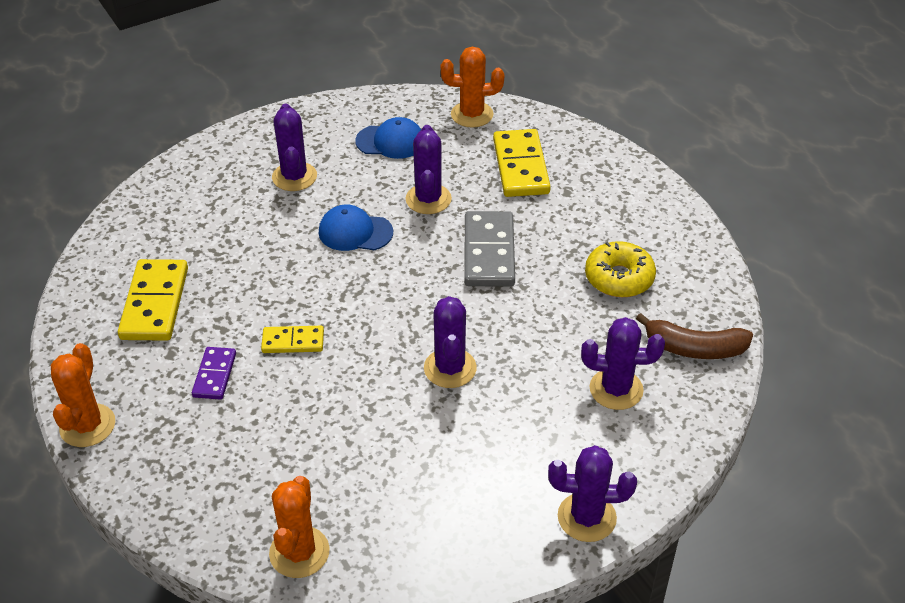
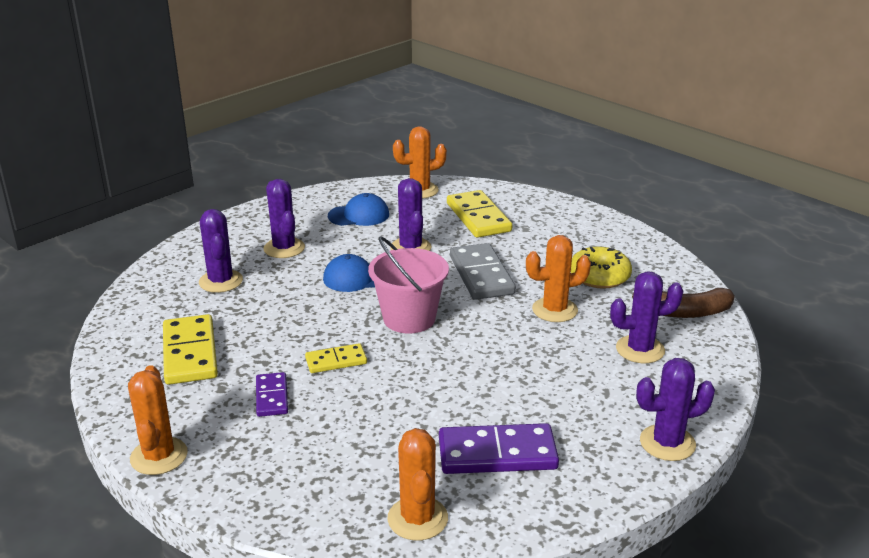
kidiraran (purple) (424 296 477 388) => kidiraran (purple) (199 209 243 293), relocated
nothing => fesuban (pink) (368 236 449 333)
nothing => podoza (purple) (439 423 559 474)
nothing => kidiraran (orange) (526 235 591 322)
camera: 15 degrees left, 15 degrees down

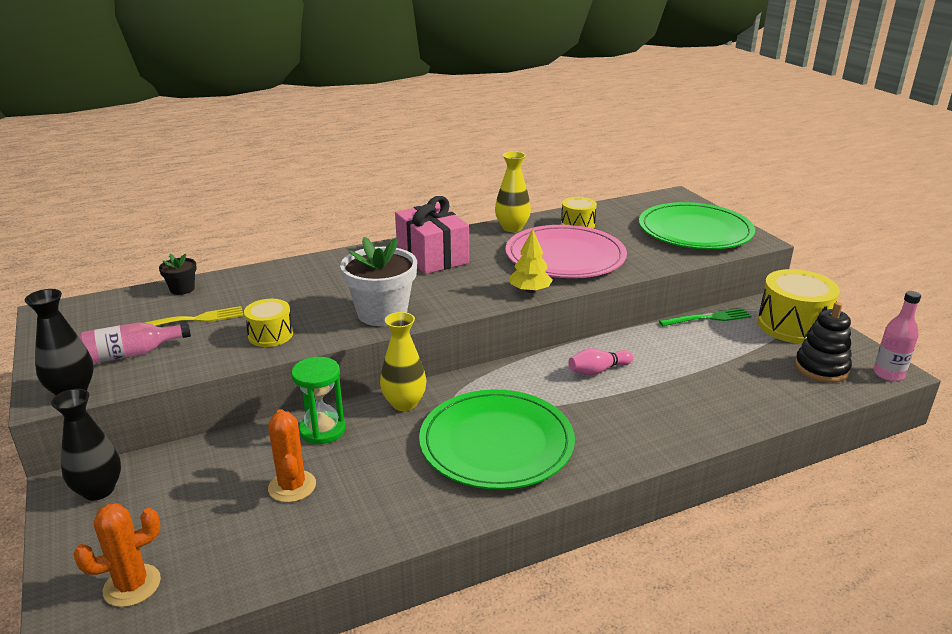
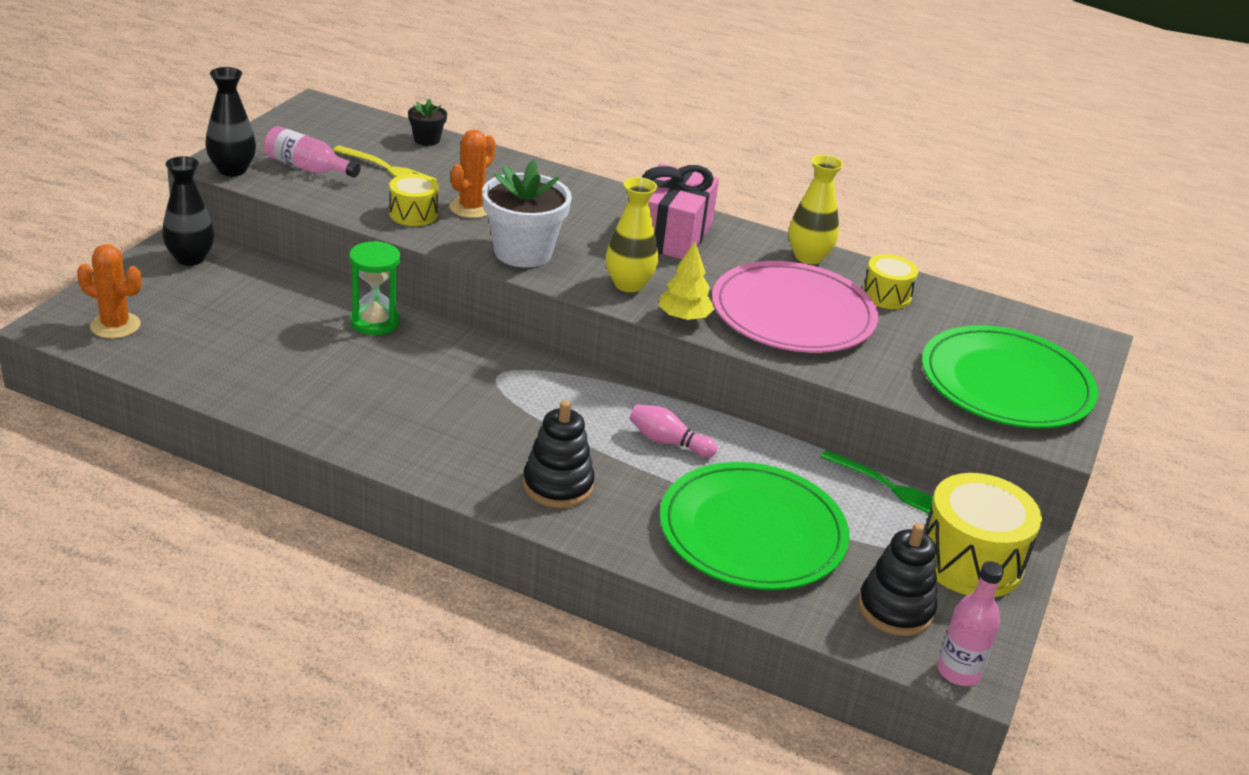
kidiraran (orange) (268 409 316 503) => kidiraran (orange) (449 130 496 218), relocated
nothing => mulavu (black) (523 400 595 508)
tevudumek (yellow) (380 312 426 411) => tevudumek (yellow) (606 177 658 292), relocated
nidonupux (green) (419 390 575 490) => nidonupux (green) (660 462 849 590), relocated
camera: 45 degrees right, 5 degrees up

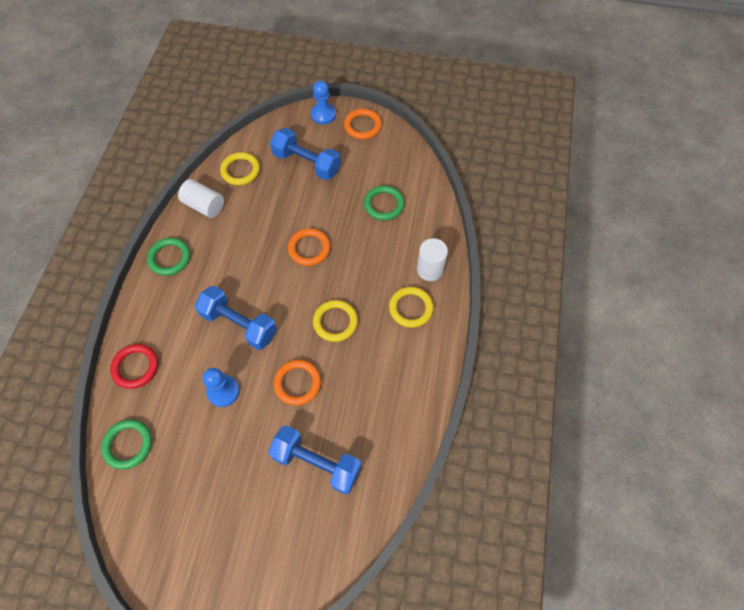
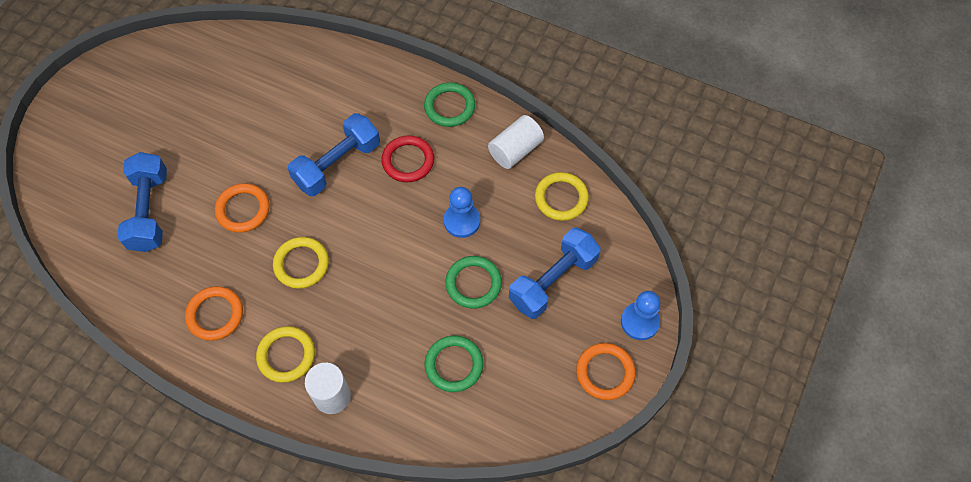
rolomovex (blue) (268 425 362 494) => rolomovex (blue) (117 152 167 252), 45 degrees counterclockwise
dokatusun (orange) (288 228 330 266) => dokatusun (orange) (185 286 243 341), relocated
dokatusun (red) (110 344 158 389) => dokatusun (red) (381 135 434 182), relocated
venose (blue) (203 368 239 407) => venose (blue) (444 187 480 238), relocated
dokatusun (green) (101 419 152 470) => dokatusun (green) (445 256 502 309), relocated
camera: 105 degrees right, 0 degrees up

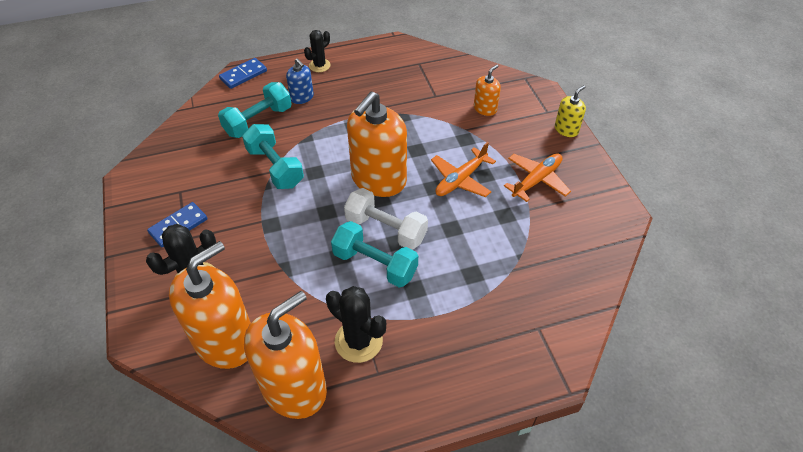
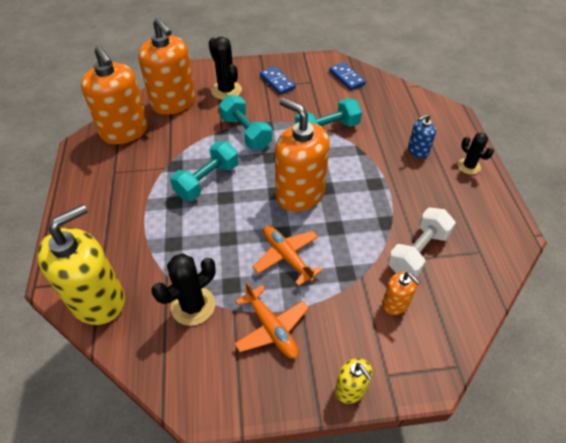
nothing => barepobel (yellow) (37 204 125 325)
kidiraran (black) (326 286 386 363) => kidiraran (black) (151 254 216 326), relocated
rolomovex (turquoise) (218 82 291 138) => rolomovex (turquoise) (219 95 272 150), relocated
podoza (blue) (219 58 267 89) => podoza (blue) (329 62 366 90), relocated
rolomovex (white) (344 188 428 249) => rolomovex (white) (388 208 456 278), relocated
camera: 100 degrees right, 0 degrees up

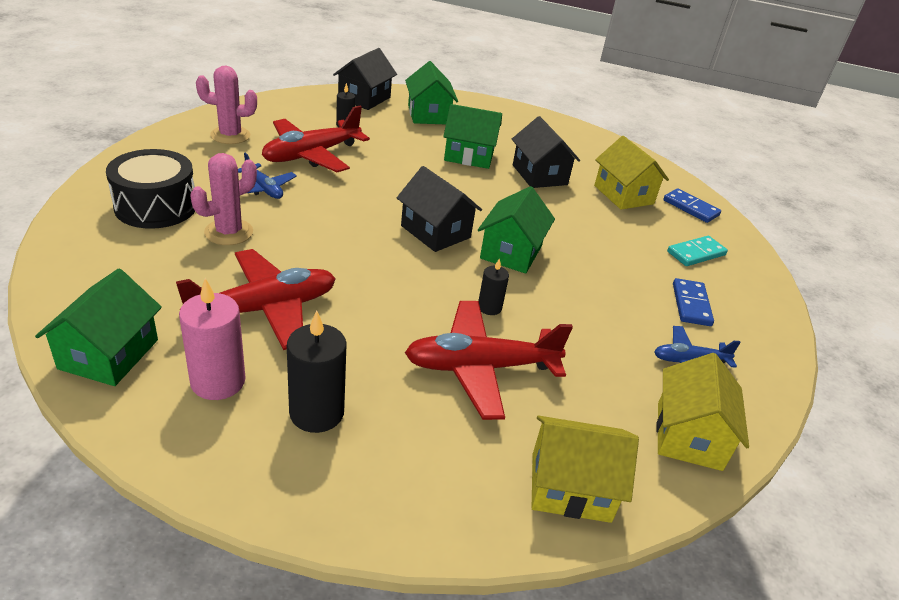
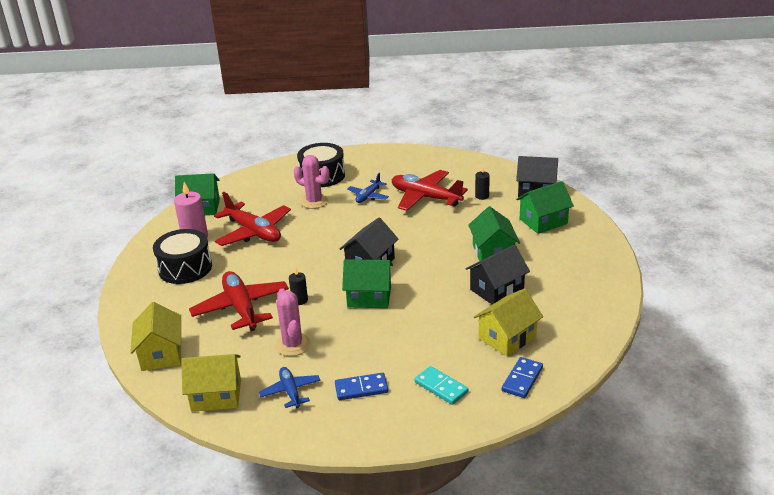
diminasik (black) (287 311 347 433) => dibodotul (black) (153 229 212 284)
kidiraran (pink) (196 66 257 144) => kidiraran (pink) (275 288 311 356), relocated
camera: 80 degrees right, 5 degrees down

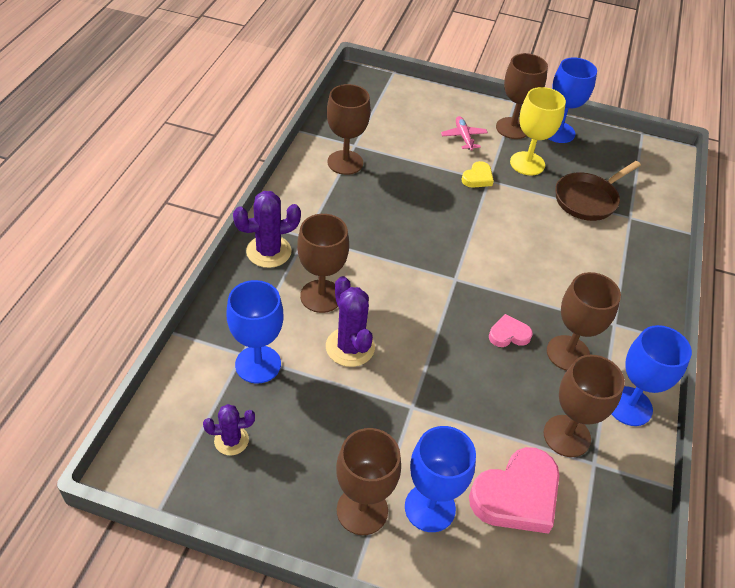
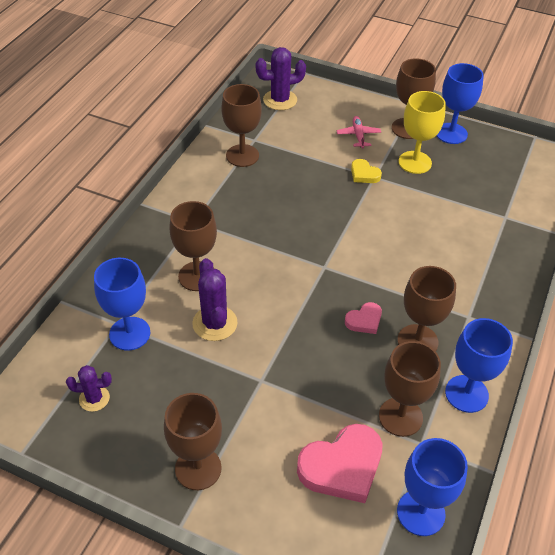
kidiraran (purple) (233 191 301 268) => kidiraran (purple) (255 47 306 110), relocated
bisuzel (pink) (489 314 533 347) => bisuzel (pink) (345 302 382 334), 150 degrees clockwise
bisuzel (yellow) (462 161 494 188) => bisuzel (yellow) (351 159 382 183), 90 degrees clockwise
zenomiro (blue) (405 426 476 532) => zenomiro (blue) (397 438 468 536), relocated
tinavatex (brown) (555 161 641 221) => nothing
camera: 10 degrees right, 0 degrees up

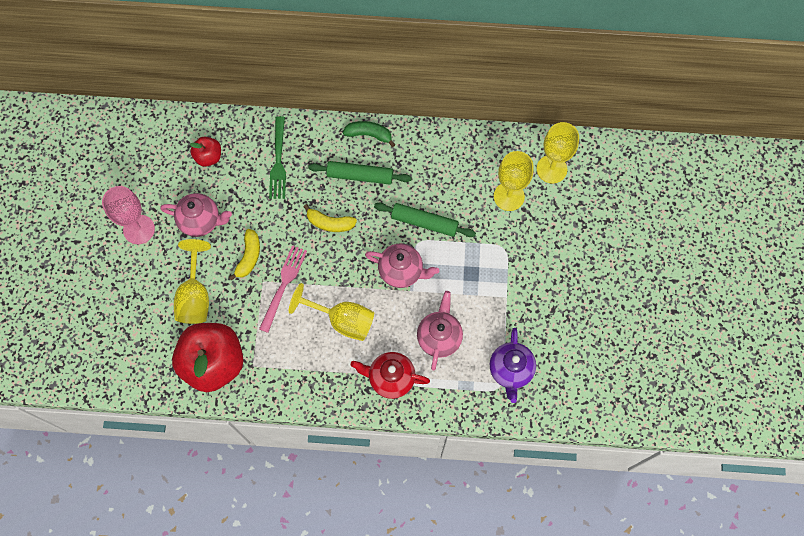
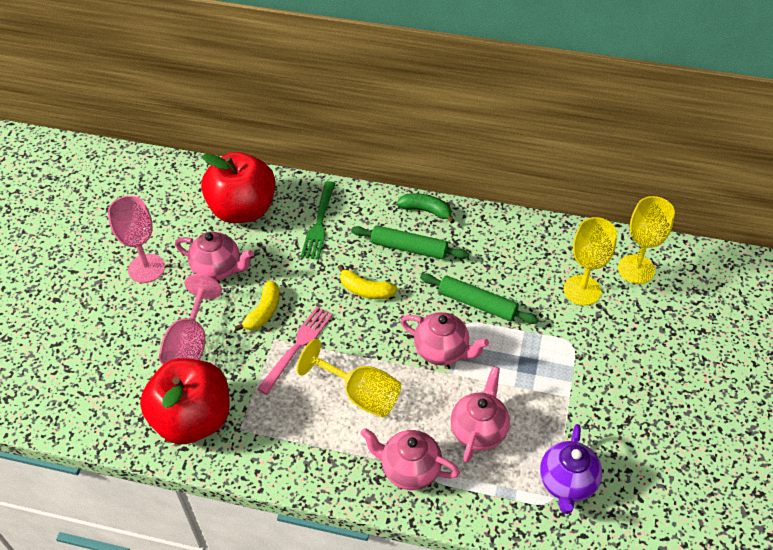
zenomiro (yellow) (174 239 211 324) => zenomiro (pink) (159 274 222 364)
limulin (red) (190 137 221 167) => limulin (red) (201 152 276 223), x2.11
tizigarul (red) (351 352 430 399) => tizigarul (pink) (361 428 460 490)
camera: 10 degrees right, 20 degrees down

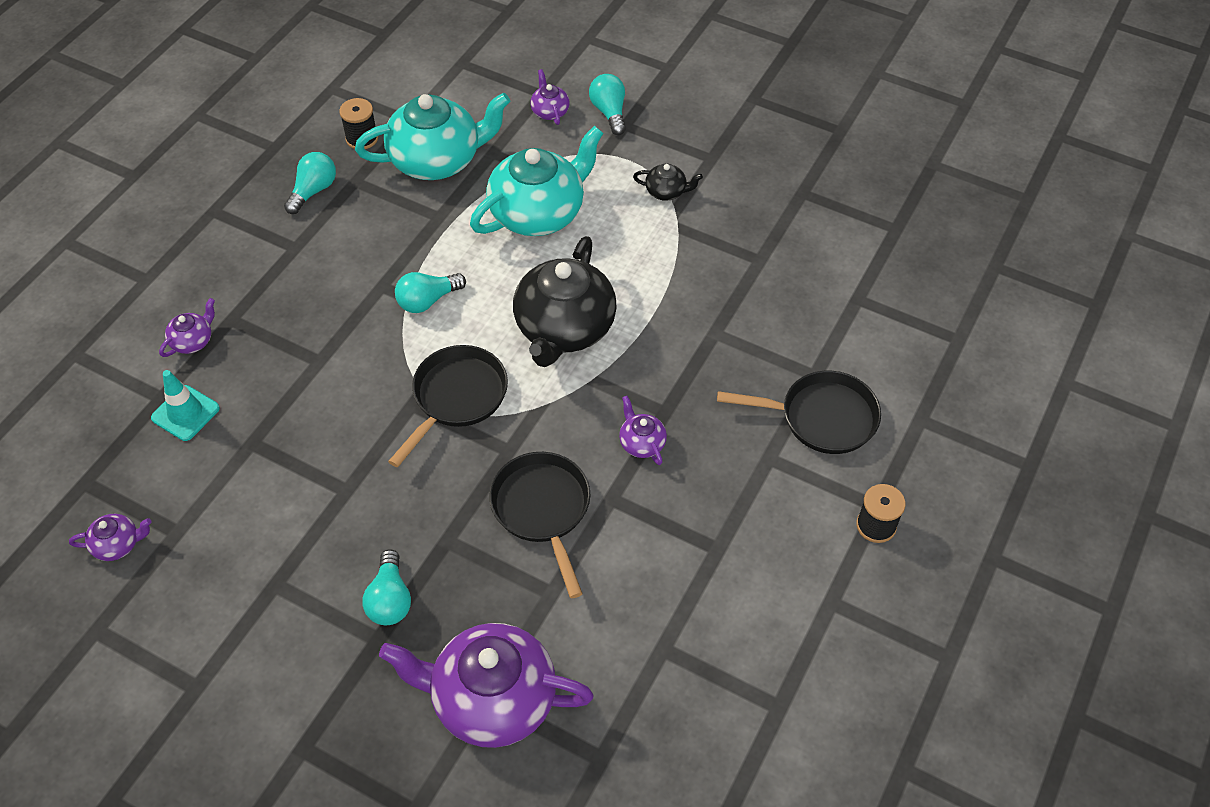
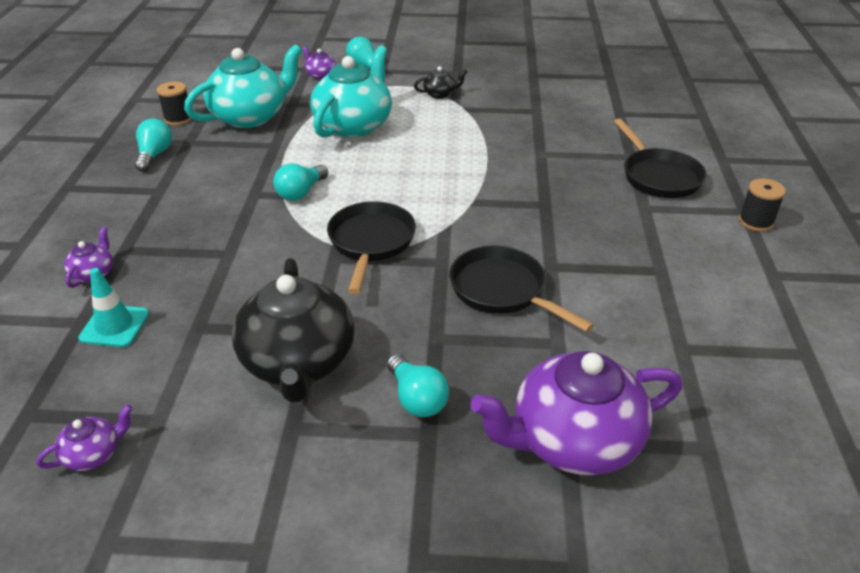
tizigarul (black) (513 236 617 367) => tizigarul (black) (232 258 354 403), relocated
tinavatex (black) (717 371 881 454) => tinavatex (black) (614 119 706 198), 90 degrees clockwise
tizigarul (purple) (619 396 667 465) => nothing
camera: 25 degrees left, 15 degrees down

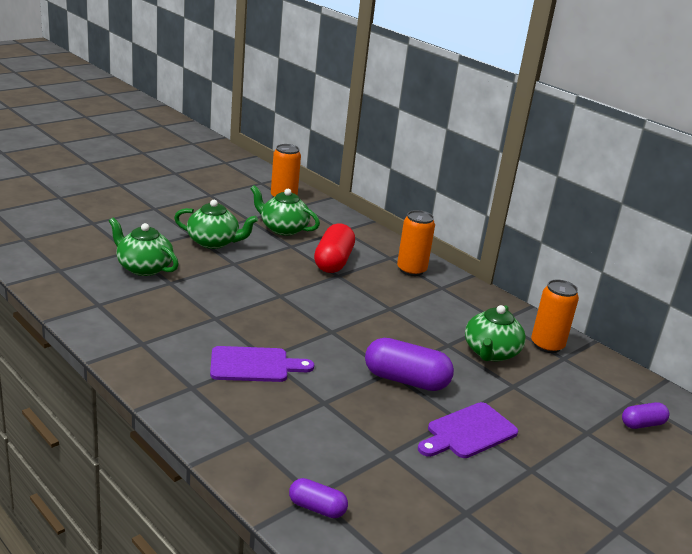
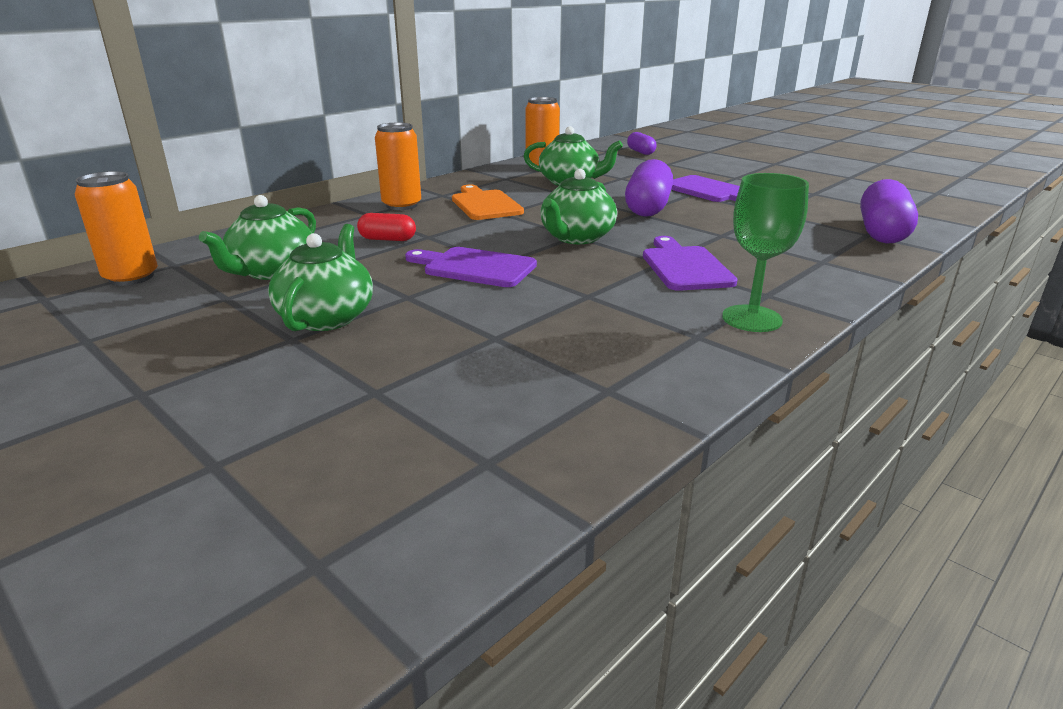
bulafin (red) (314 223 355 273) => bulafin (red) (357 213 416 241), x0.55
nothing => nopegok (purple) (405 247 537 287)
nothing => nopegok (orange) (452 184 524 220)
tizigarul (green) (109 217 179 276) => tizigarul (green) (540 169 617 244), relocated
nothing => zenomiro (green) (722 173 809 332)
bulafin (purple) (289 478 348 518) => bulafin (purple) (860 179 918 243), x1.80
camera: 90 degrees left, 0 degrees up

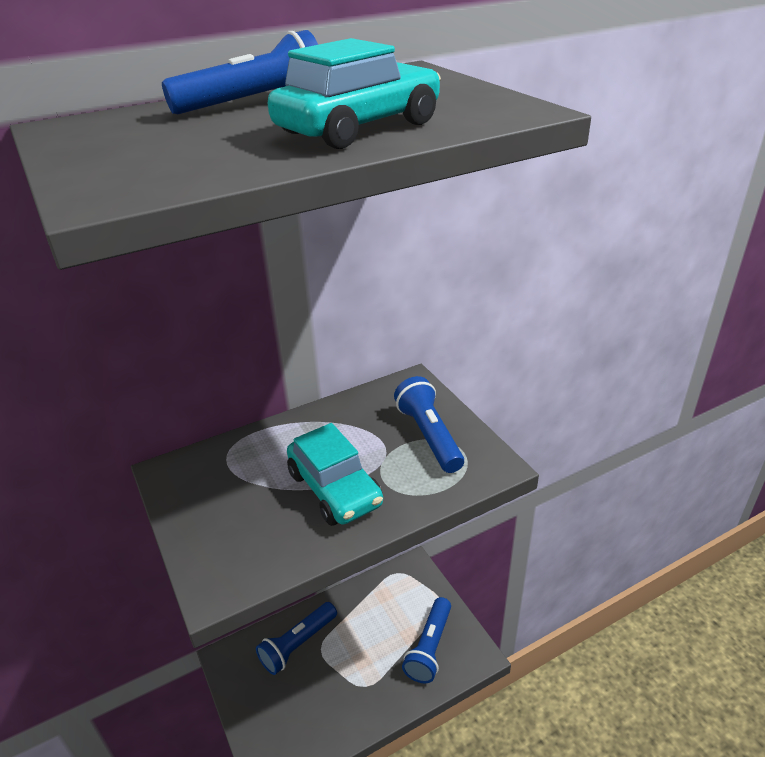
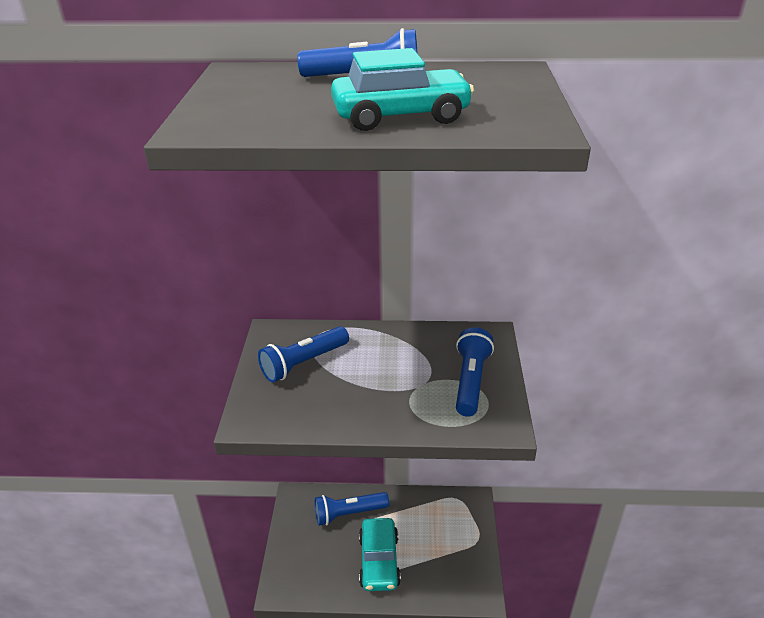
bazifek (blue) (402 597 451 683) => bazifek (blue) (258 326 349 382), relocated
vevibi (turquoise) (287 423 383 526) => vevibi (turquoise) (359 518 401 591), relocated
camera: 30 degrees right, 0 degrees up

